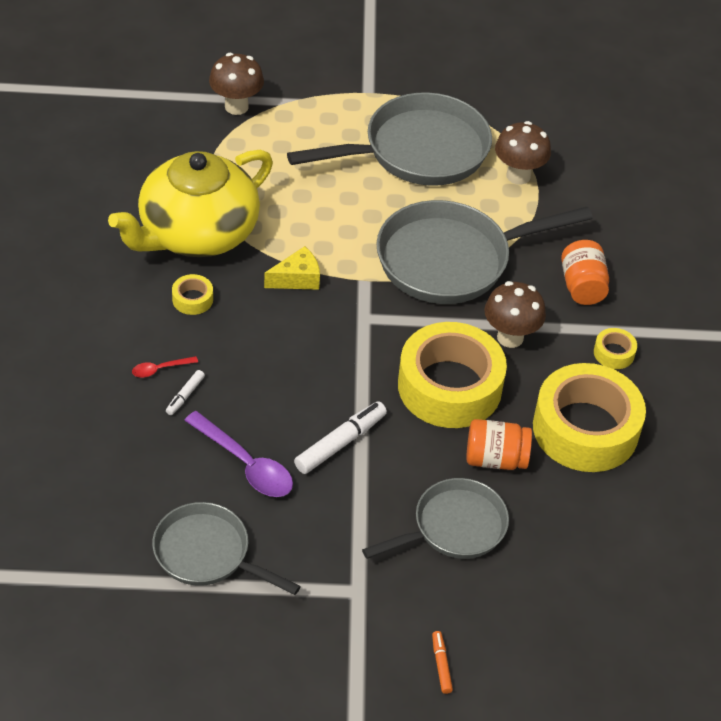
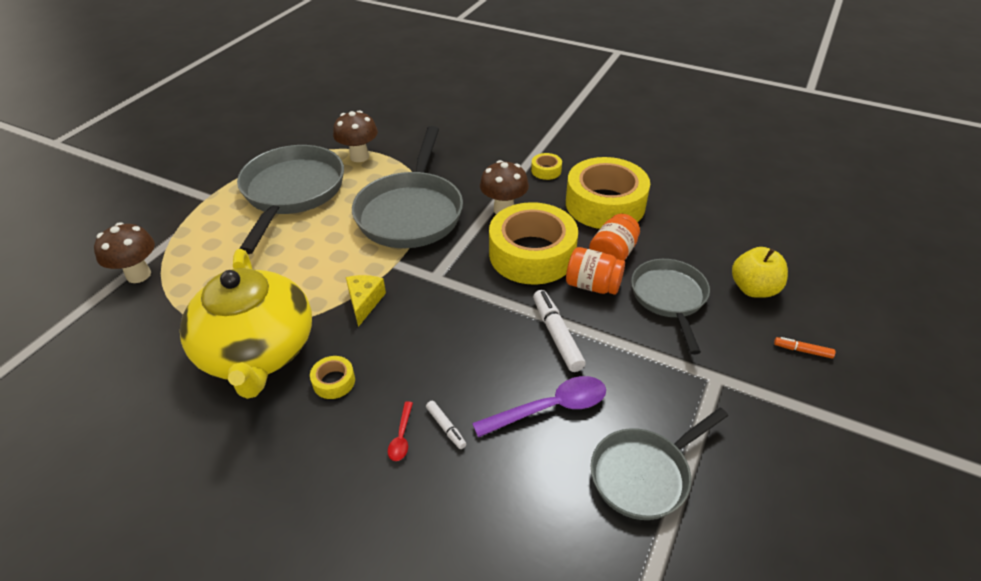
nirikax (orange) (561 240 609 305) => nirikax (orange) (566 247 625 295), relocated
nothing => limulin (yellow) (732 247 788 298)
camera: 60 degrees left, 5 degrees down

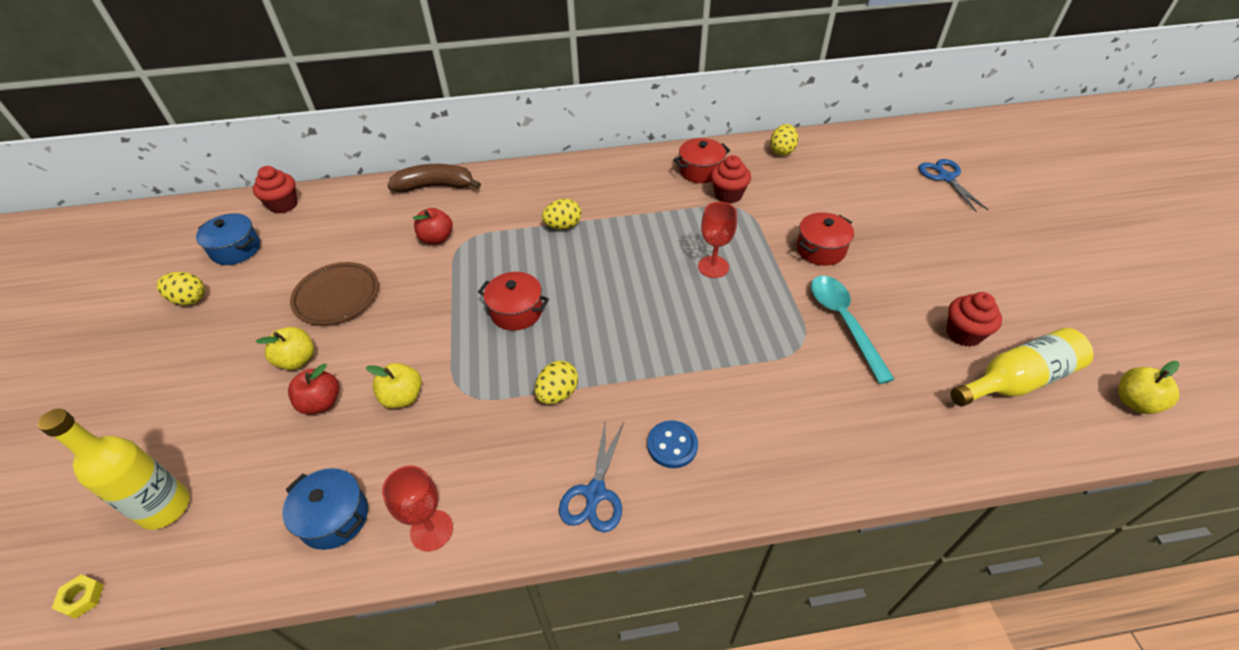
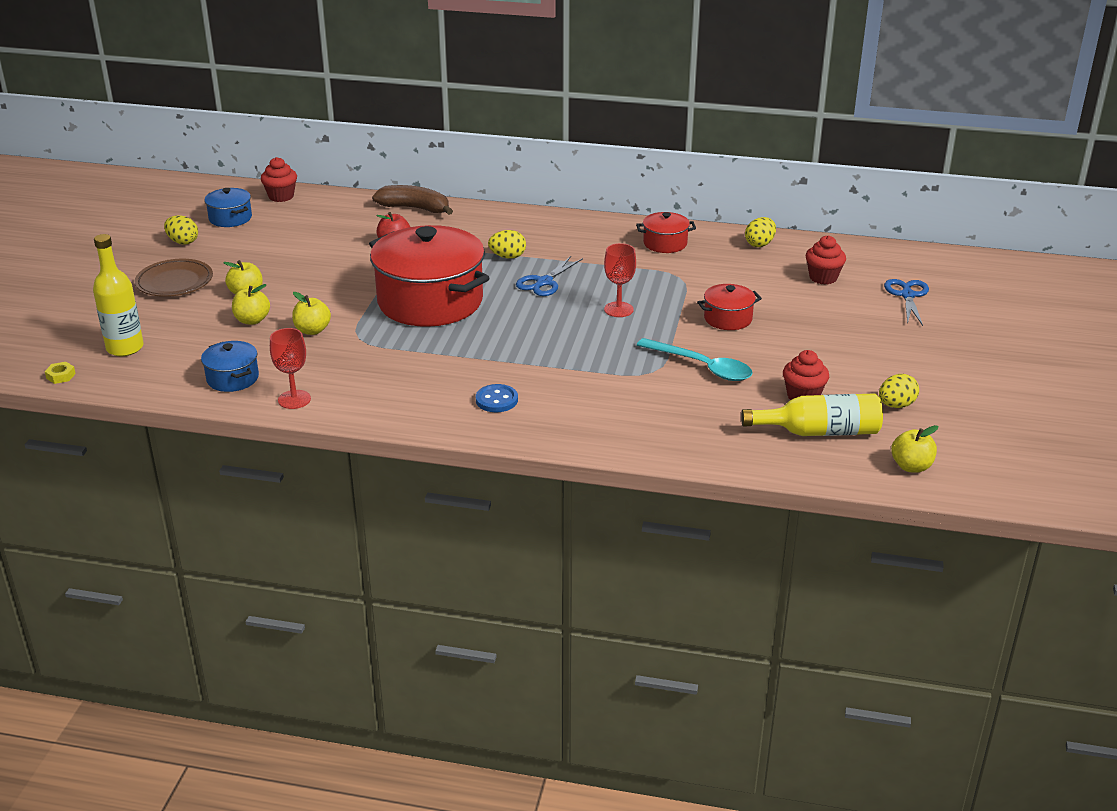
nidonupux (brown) (290 262 379 325) => nidonupux (brown) (135 259 213 297), relocated
limulin (red) (288 364 339 415) => limulin (yellow) (232 284 270 325)
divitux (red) (478 272 549 331) => divitux (red) (369 225 489 327), x2.23
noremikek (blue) (559 422 624 532) => noremikek (blue) (516 256 583 296), relocated
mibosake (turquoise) (811 276 895 384) => mibosake (turquoise) (637 338 753 381), 120 degrees clockwise
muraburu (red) (711 155 751 204) => muraburu (red) (806 235 846 285), relocated
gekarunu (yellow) (535 361 578 404) => gekarunu (yellow) (879 374 919 408), relocated
camera: 20 degrees right, 15 degrees down

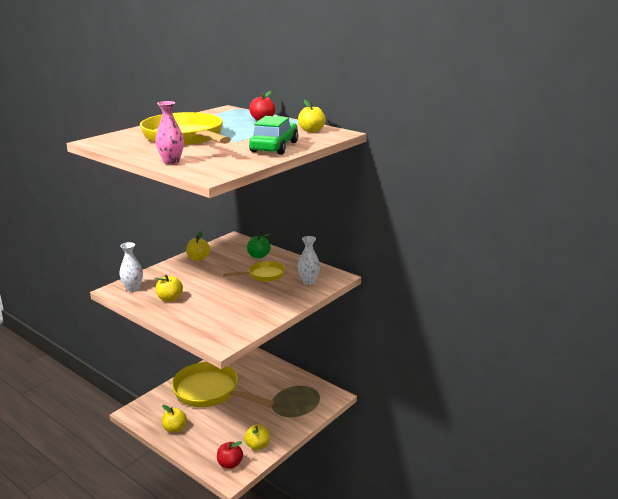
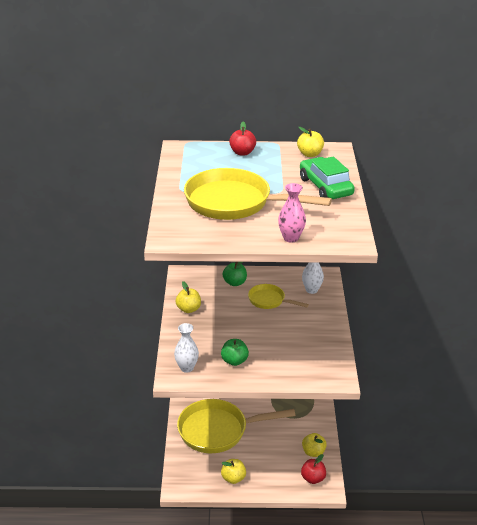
limulin (yellow) (156 275 183 302) => limulin (green) (221 339 249 366)
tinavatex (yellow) (223 261 285 282) => tinavatex (yellow) (248 284 309 309), 90 degrees counterclockwise
camera: 40 degrees left, 10 degrees up

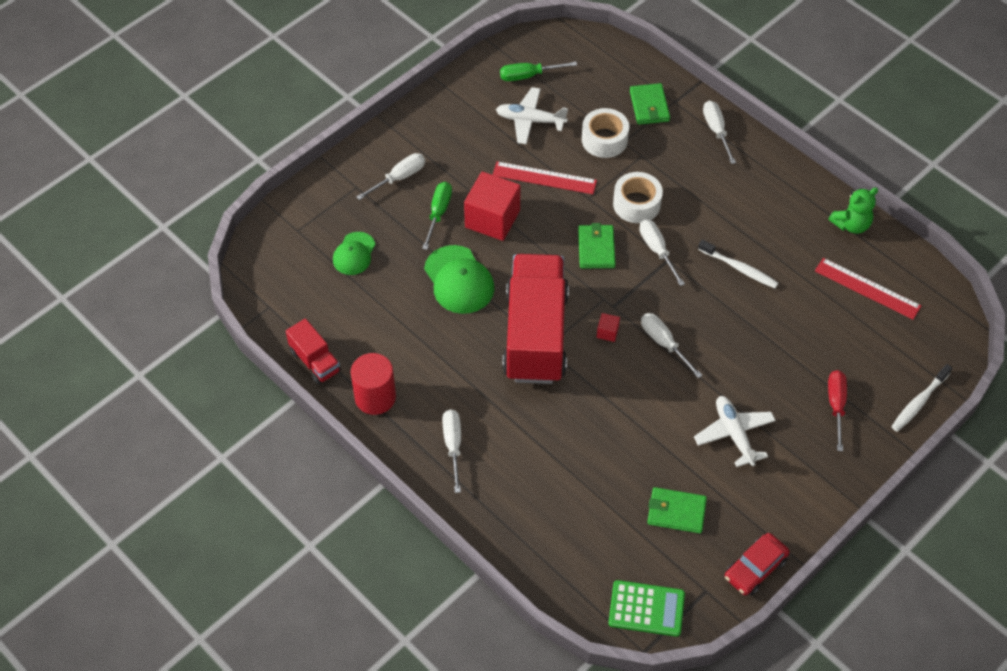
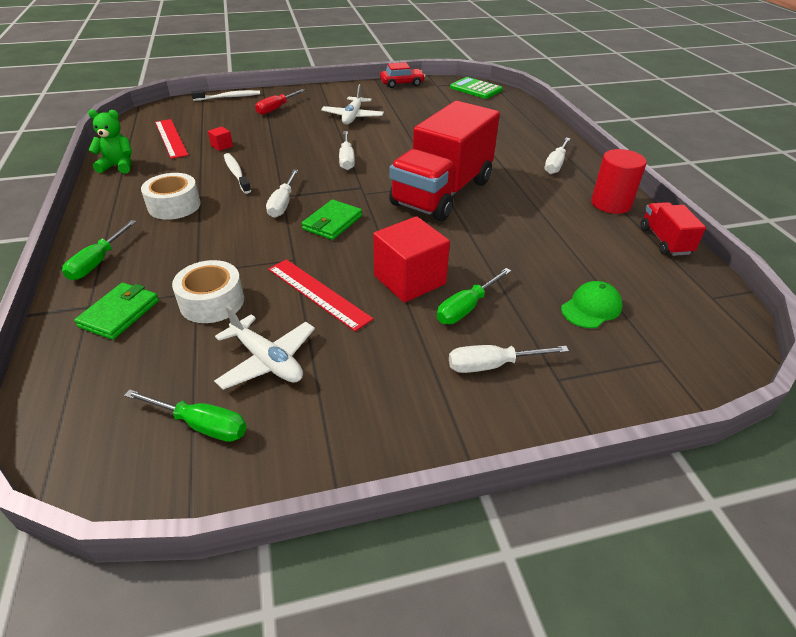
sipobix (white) (703 101 736 164) => sipobix (green) (62 220 137 280)
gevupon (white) (613 172 663 223) => gevupon (white) (141 173 201 220), relocated
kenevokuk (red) (597 313 620 342) => kenevokuk (red) (208 126 233 151), relocated
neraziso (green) (424 245 494 314) => nothing
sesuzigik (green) (647 487 707 533) => nothing
camera: 150 degrees left, 15 degrees down

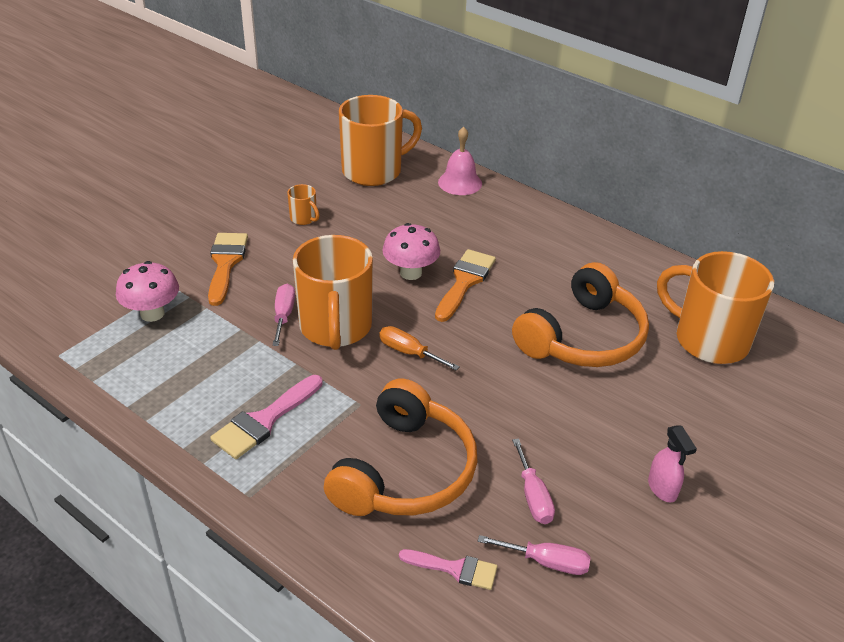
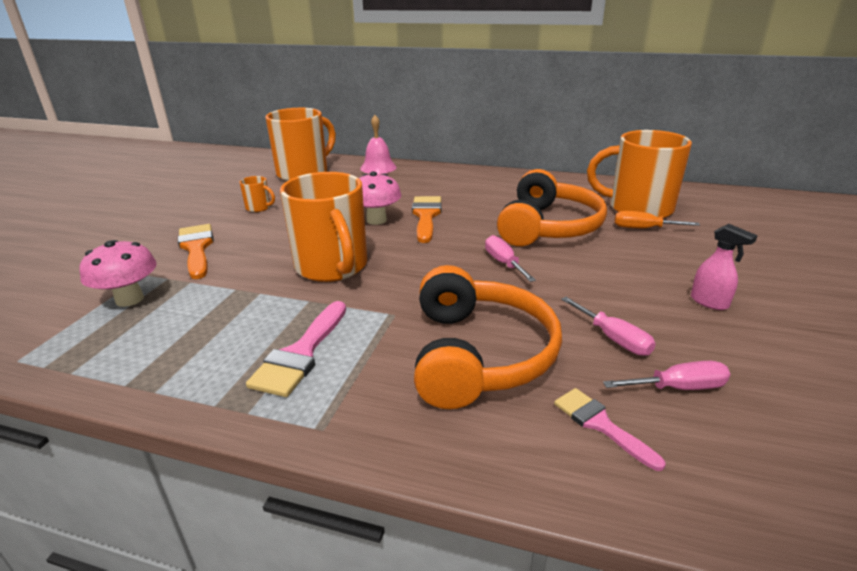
sipobix (pink) (272 284 295 346) => sipobix (pink) (485 235 536 282), relocated
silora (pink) (399 549 497 590) => silora (pink) (554 388 666 471), 120 degrees counterclockwise
sipobix (orange) (380 326 460 371) => sipobix (orange) (614 211 700 228), relocated
camera: 20 degrees left, 10 degrees down

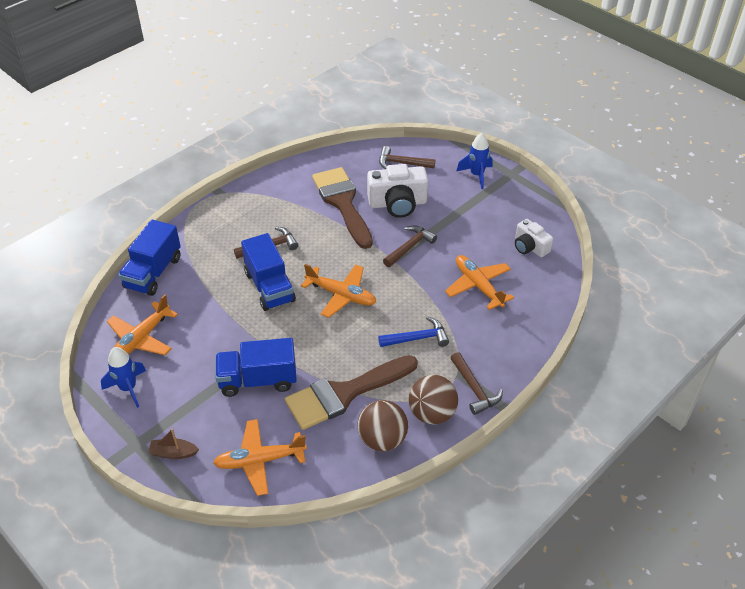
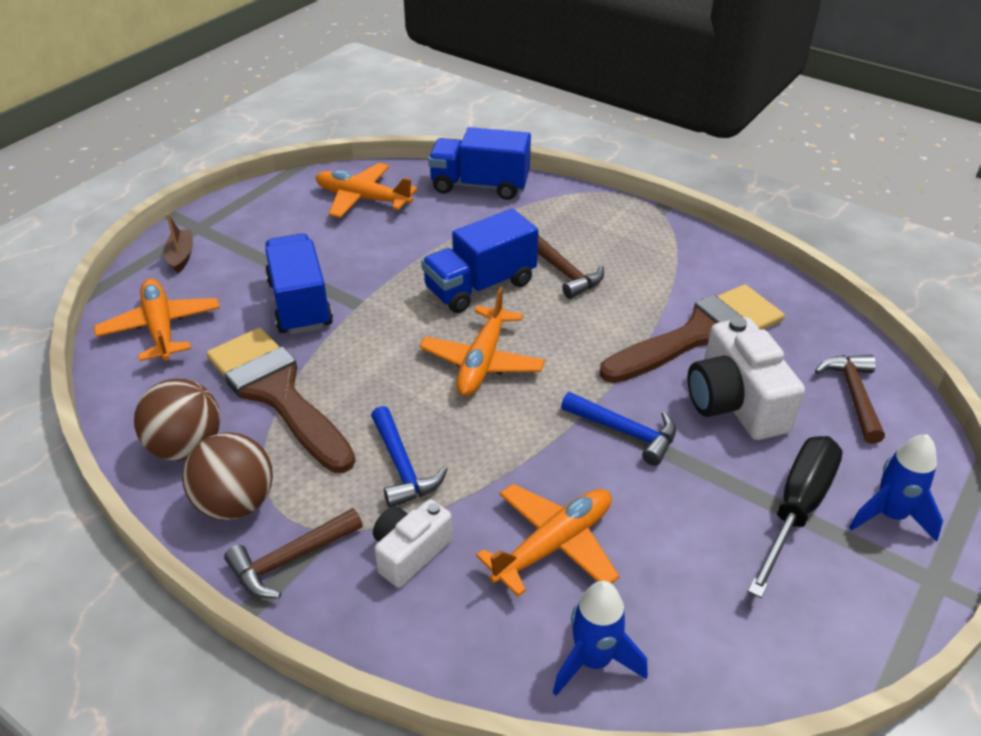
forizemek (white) (515 219 553 257) => forizemek (white) (373 499 453 587), relocated
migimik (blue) (101 347 146 408) => migimik (blue) (553 581 648 696), relocated
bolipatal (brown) (383 225 437 267) => bolipatal (blue) (561 392 676 466)
nothing => sipobix (black) (747 436 842 598)
camera: 80 degrees right, 5 degrees down

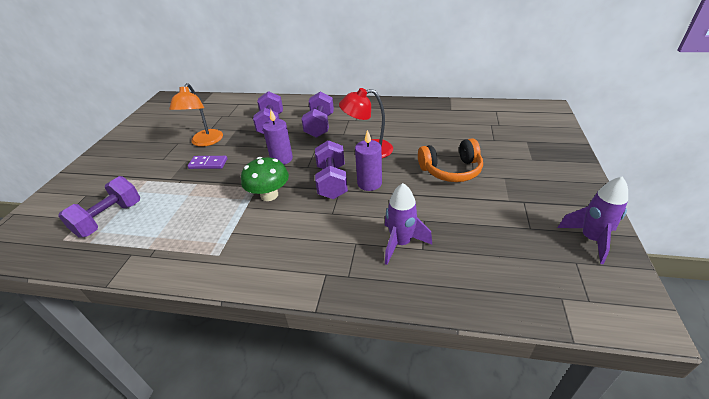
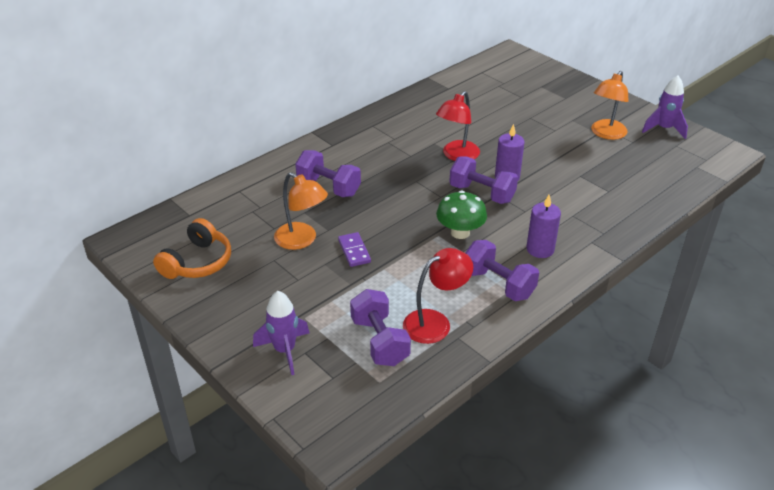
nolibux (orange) (418 138 483 182) => nolibux (orange) (153 218 231 279), relocated
migimik (purple) (385 183 432 265) => migimik (purple) (253 291 309 375), relocated
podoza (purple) (188 156 227 169) => podoza (purple) (338 232 371 267), 60 degrees counterclockwise
nothing => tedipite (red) (403 248 473 344)
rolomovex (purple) (302 91 334 138) => rolomovex (purple) (465 240 539 301), relocated
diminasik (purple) (263 110 293 165) => diminasik (purple) (526 195 561 258), relocated
nothing => tedipite (orange) (591 71 629 140)
camera: 55 degrees left, 0 degrees up

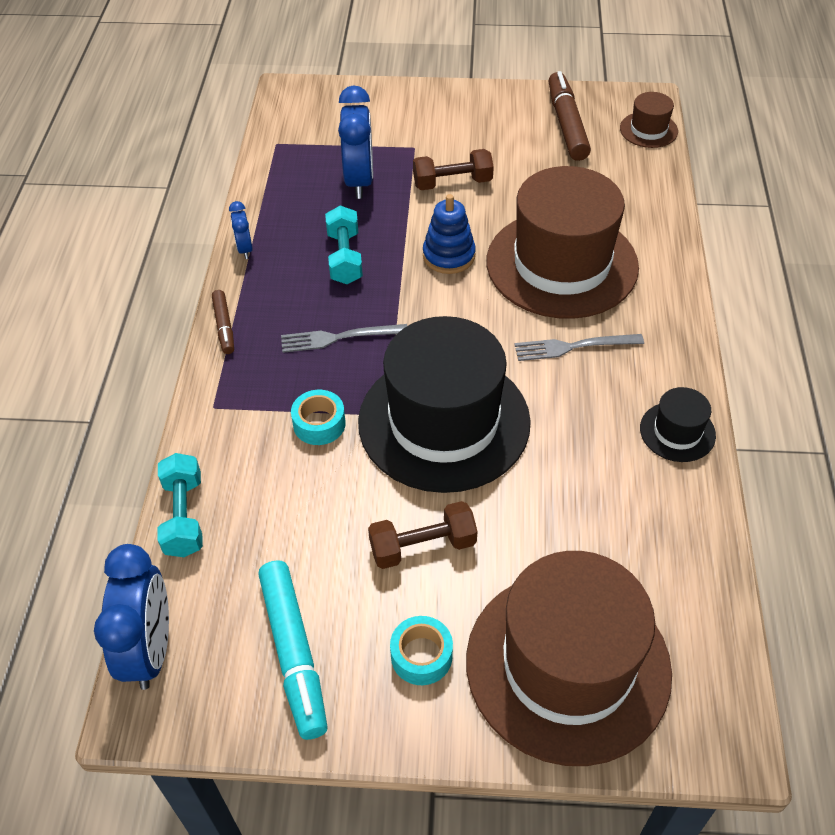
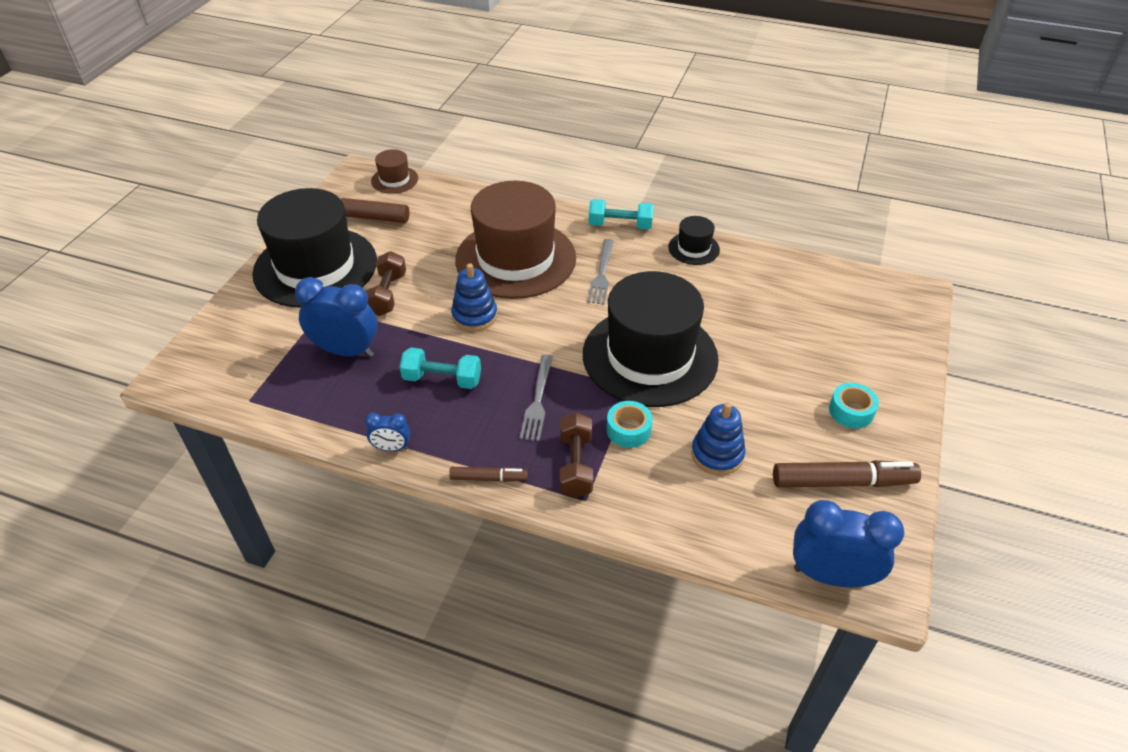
nothing => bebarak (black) (252 188 377 308)
rolomovex (brown) (368 501 477 569) => rolomovex (brown) (560 412 593 498), relocated
rolomovex (turquoise) (158 453 203 557) => rolomovex (turquoise) (589 199 654 230), relocated
nothing => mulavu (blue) (691 402 746 475)
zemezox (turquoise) (258 560 328 740) => zemezox (brown) (773 460 921 487)
bebarak (brown) (466 551 672 766) => nothing
camera: 75 degrees left, 5 degrees down

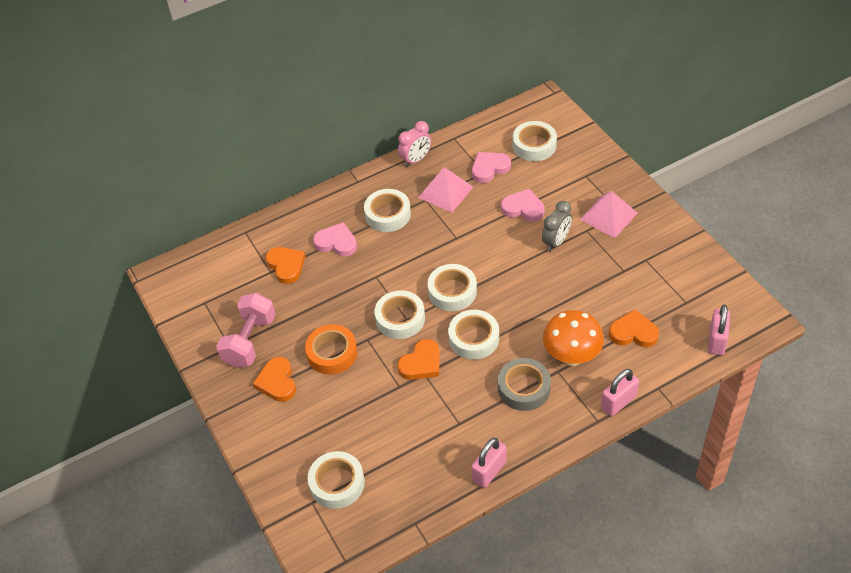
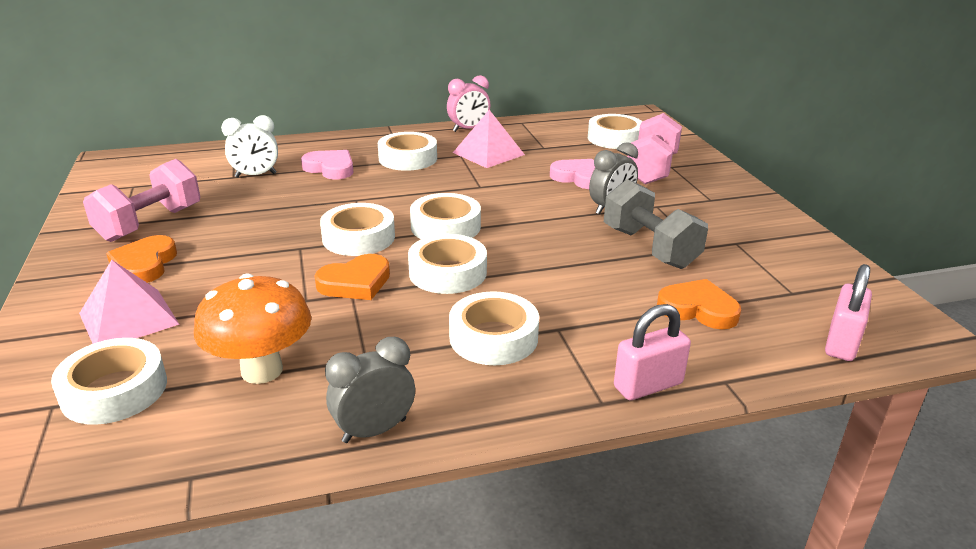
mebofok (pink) (580 191 638 238) => mebofok (pink) (79 260 180 344), relocated
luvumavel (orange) (543 310 604 366) => luvumavel (orange) (194 274 311 384), relocated
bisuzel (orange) (265 247 305 284) => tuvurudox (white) (221 115 278 178)
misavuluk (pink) (472 438 507 488) => tuvurudox (grey) (325 337 415 443)
gevupon (grey) (498 358 551 411) => gevupon (white) (449 291 539 365)
nothing => rolomovex (grey) (604 179 708 269)
nothing => rolomovex (pink) (627 113 682 185)
gevupon (orange) (305 324 357 375) => nothing
bisuzel (pink) (472 152 511 183) => nothing
camera: 10 degrees right, 20 degrees down

